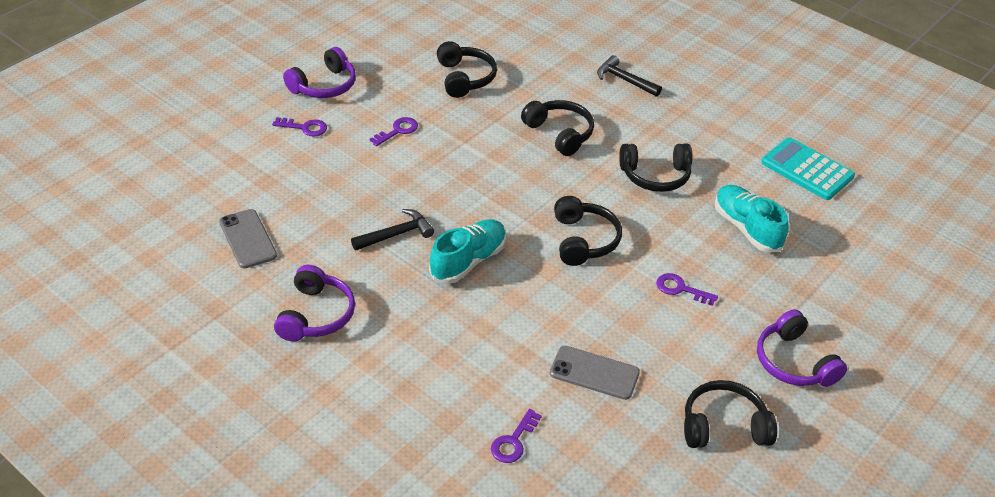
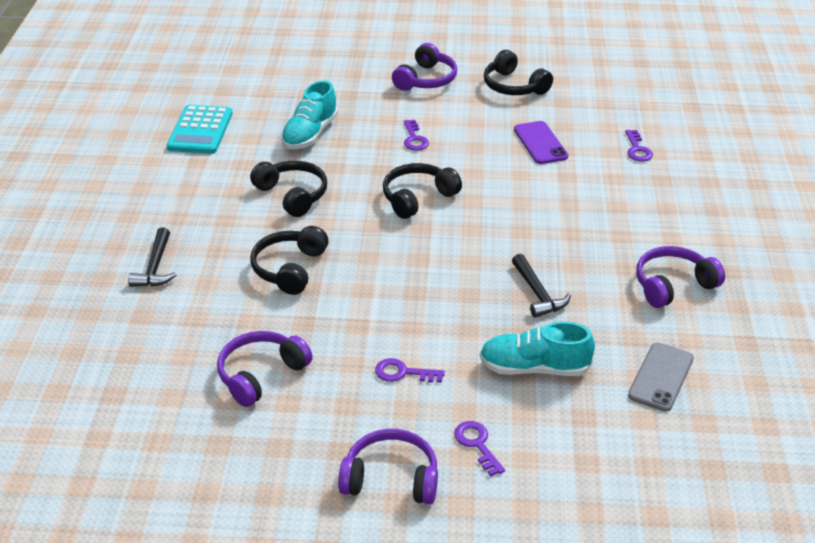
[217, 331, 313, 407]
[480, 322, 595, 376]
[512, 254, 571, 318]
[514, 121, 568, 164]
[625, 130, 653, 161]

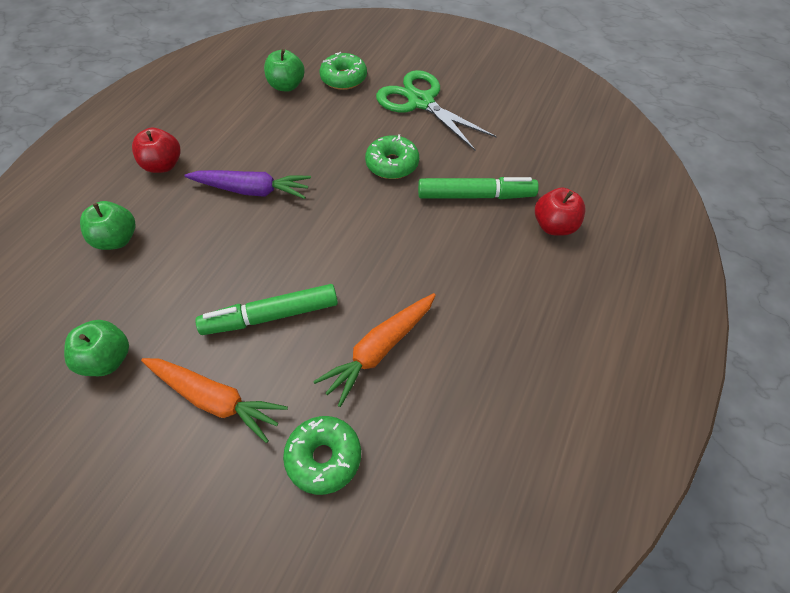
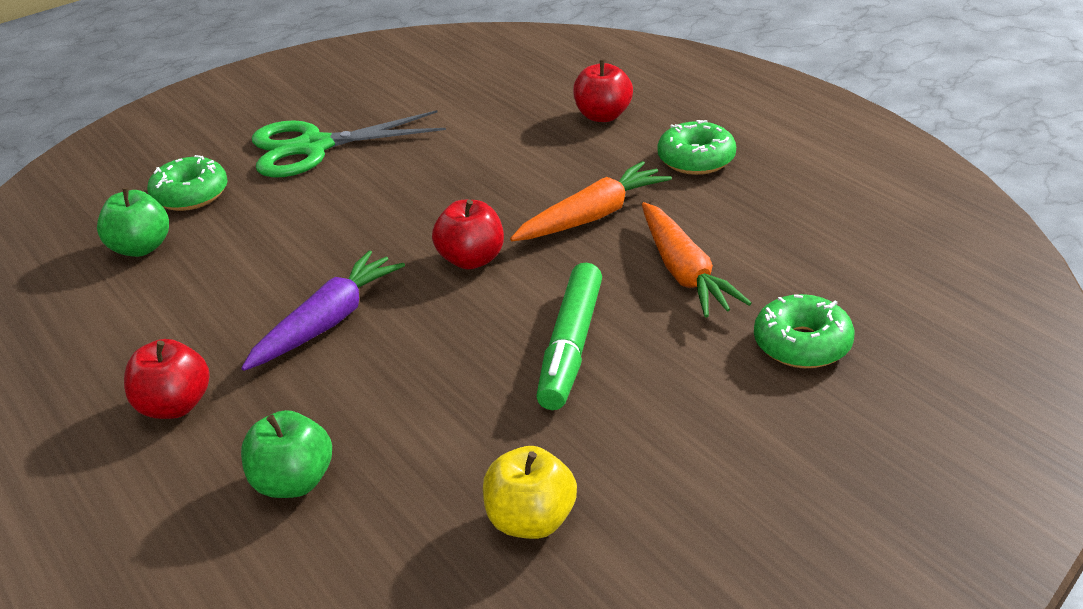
[432, 200, 504, 269]
[483, 446, 577, 539]
[510, 161, 672, 241]
[657, 120, 736, 175]
[418, 177, 539, 199] (first image)

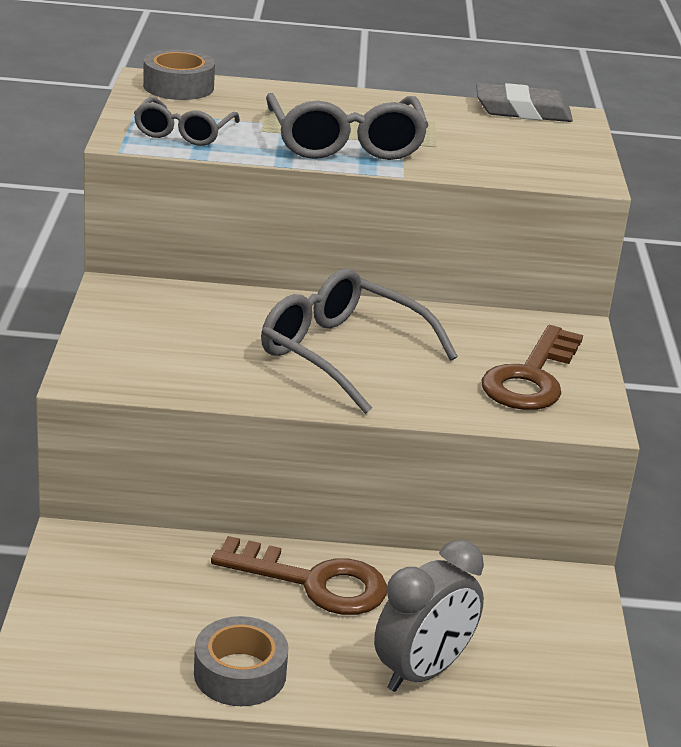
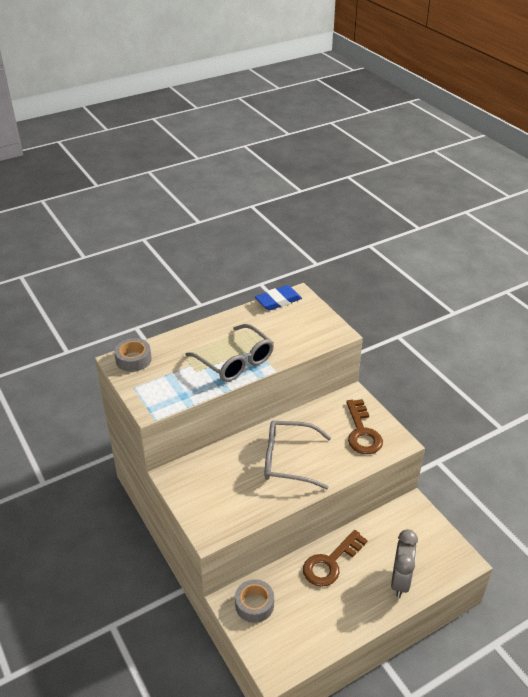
[235, 579, 274, 623]
[255, 285, 302, 310]
[303, 530, 368, 587]
[134, 97, 240, 146] (first image)

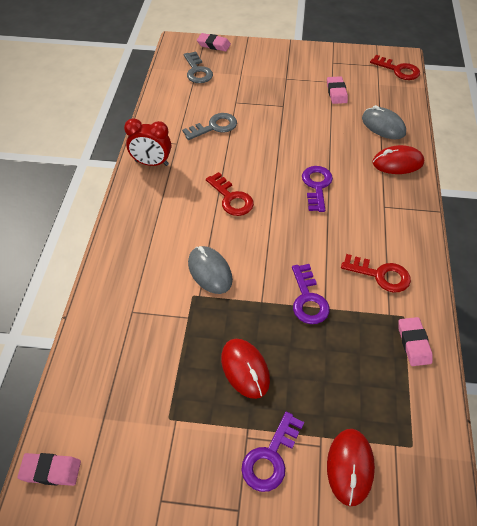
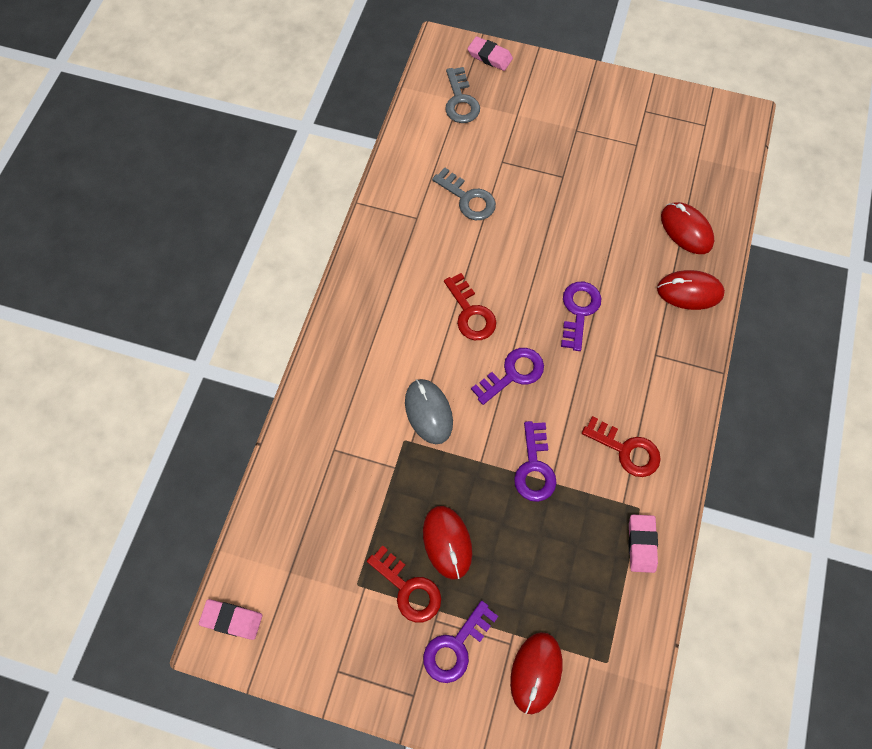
[367, 545, 441, 623]
[432, 167, 496, 220]
[471, 348, 544, 405]
[661, 202, 714, 254]
[124, 118, 171, 166] (first image)
[327, 76, 348, 104] (first image)

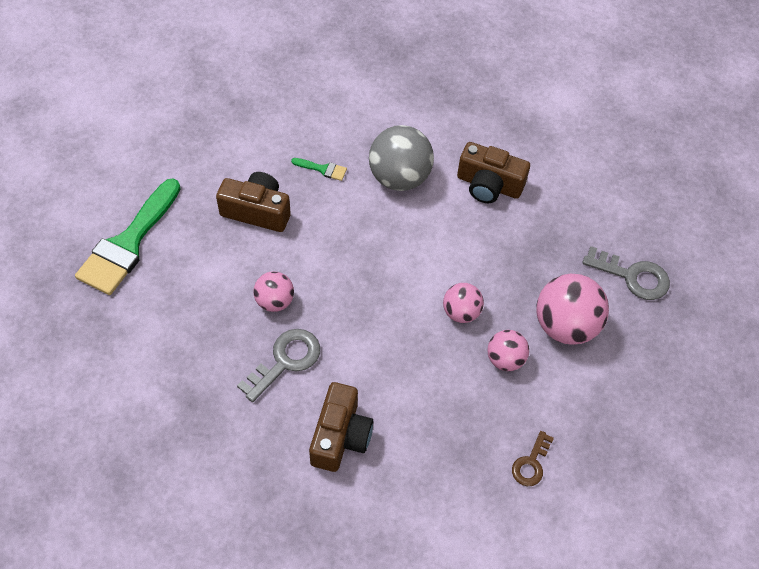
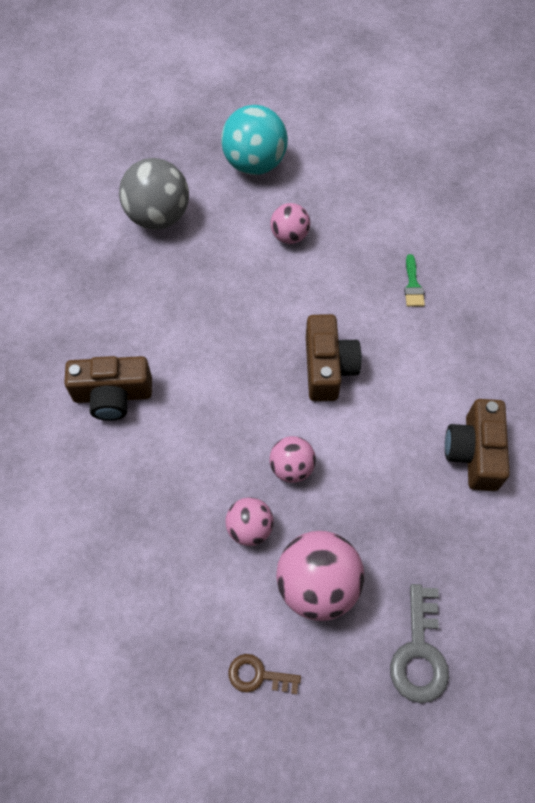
[119, 158, 189, 230]
[221, 105, 288, 175]
[228, 654, 301, 694]
[271, 203, 310, 244]
[306, 314, 362, 401]
[237, 329, 320, 402] (first image)

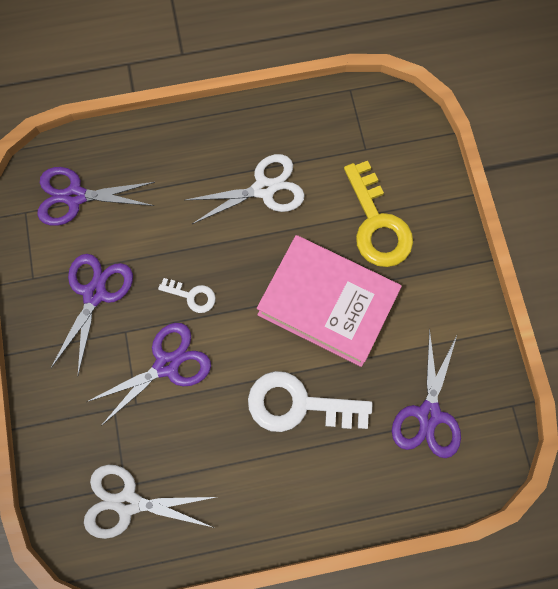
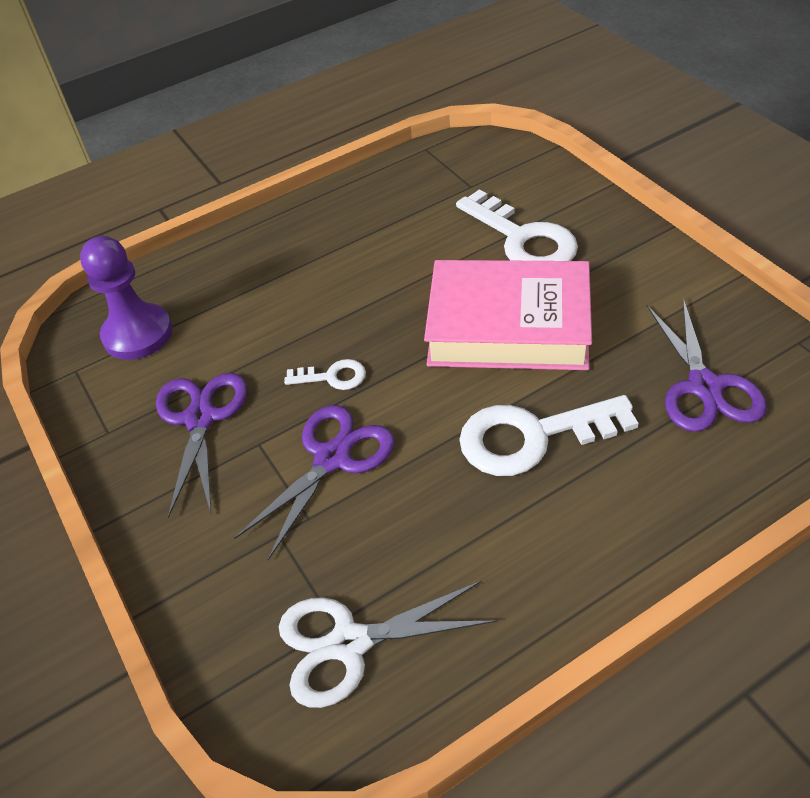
[80, 236, 172, 360]
[456, 189, 578, 261]
[185, 154, 305, 224] (first image)

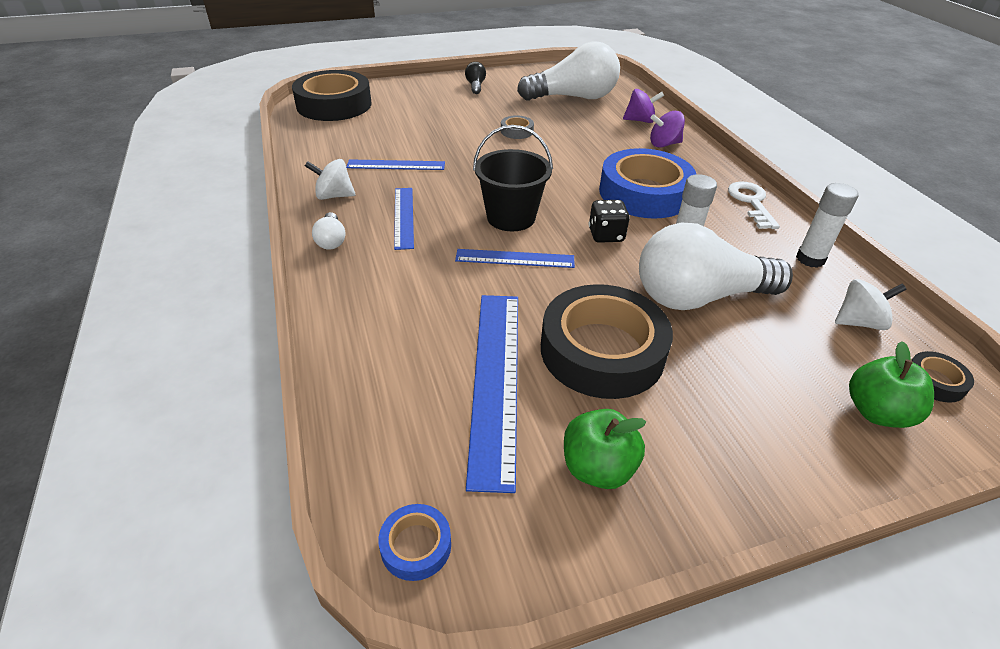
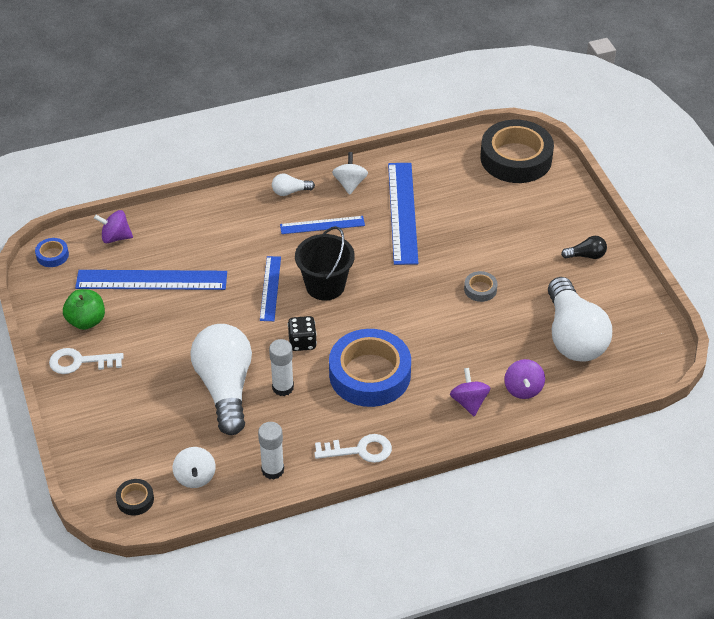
[49, 348, 124, 374]
[94, 210, 133, 243]
[388, 163, 419, 265]
[541, 284, 673, 399] (first image)
[849, 341, 934, 428] (first image)

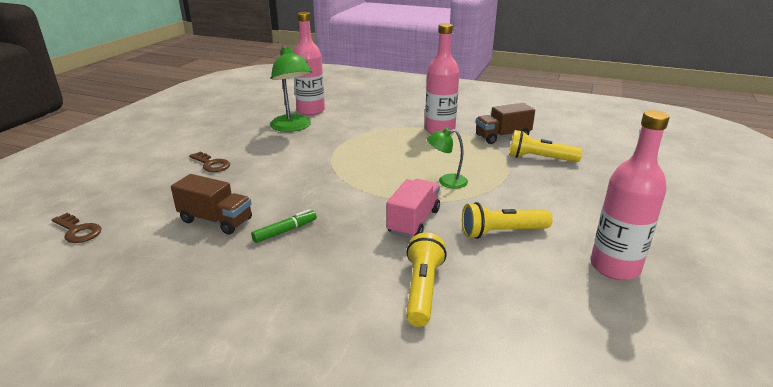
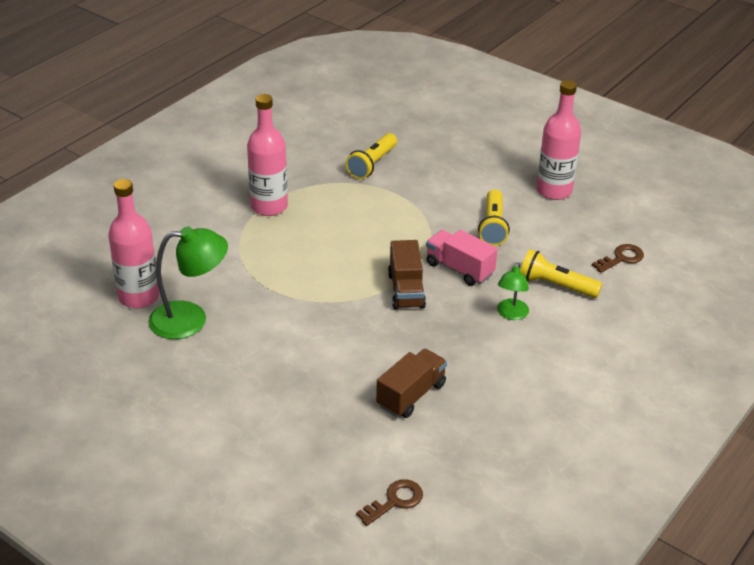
[388, 240, 426, 310]
[497, 262, 529, 320]
[592, 244, 644, 273]
[251, 209, 317, 243] (first image)

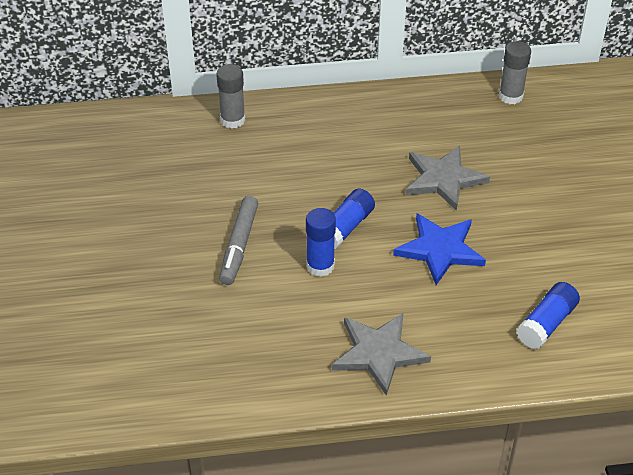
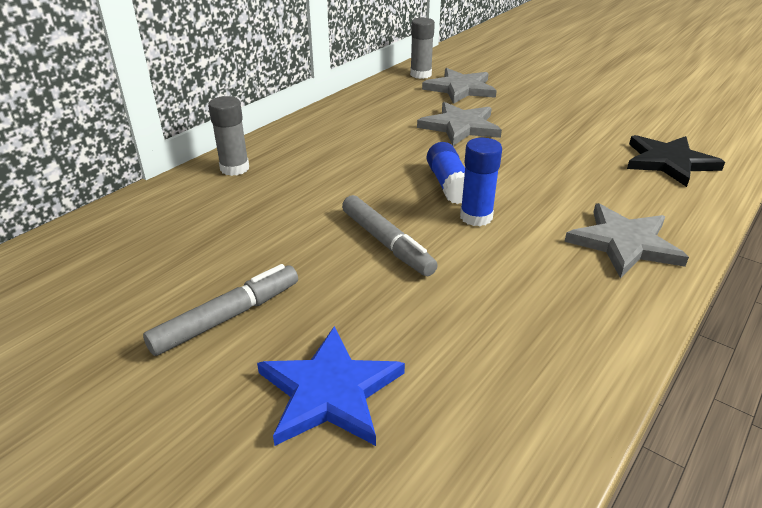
[143, 264, 298, 356]
[257, 326, 405, 446]
[422, 68, 497, 104]
[627, 135, 725, 187]

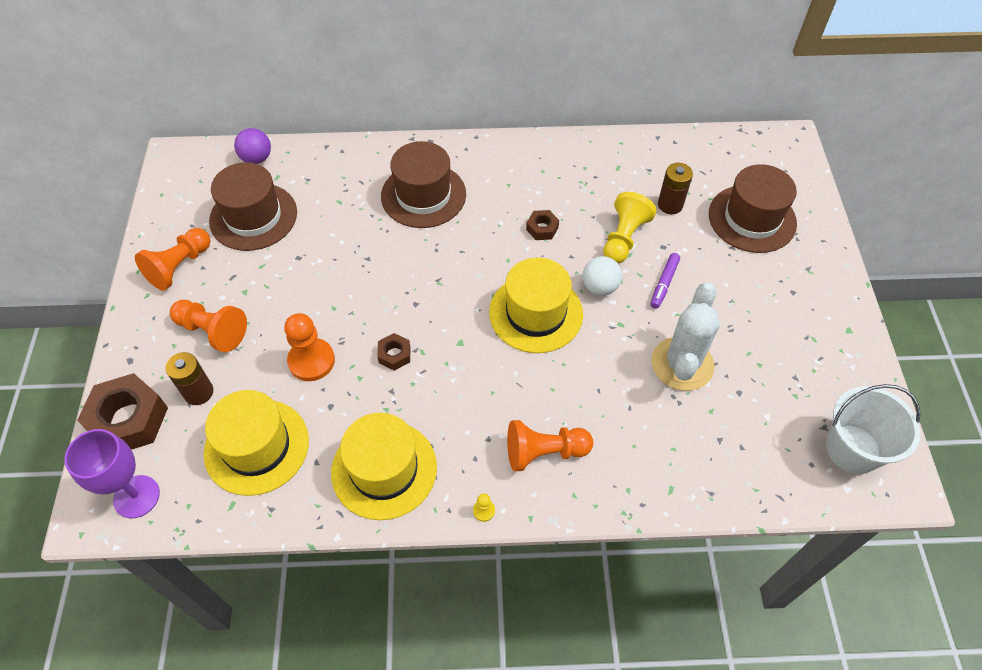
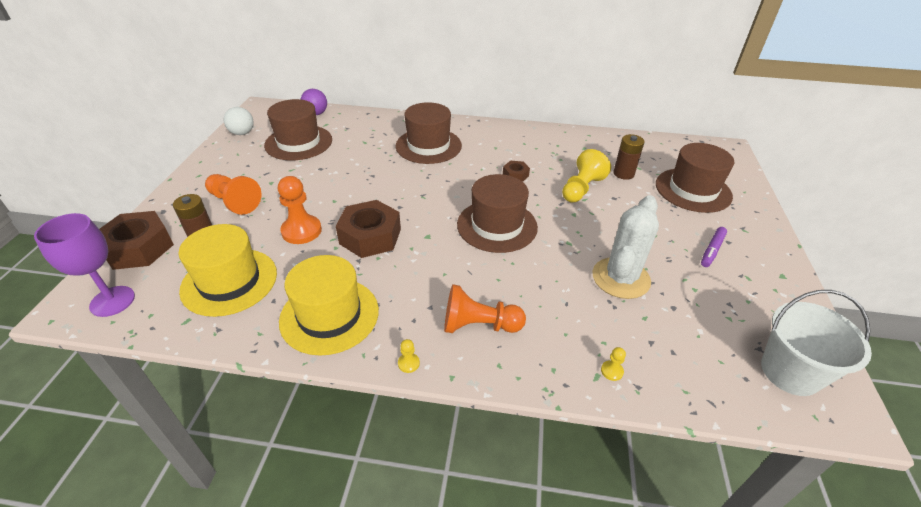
[224, 107, 254, 135]
[336, 200, 401, 258]
[457, 174, 538, 253]
[601, 347, 626, 381]
[701, 227, 727, 267]
[135, 228, 211, 291] (first image)

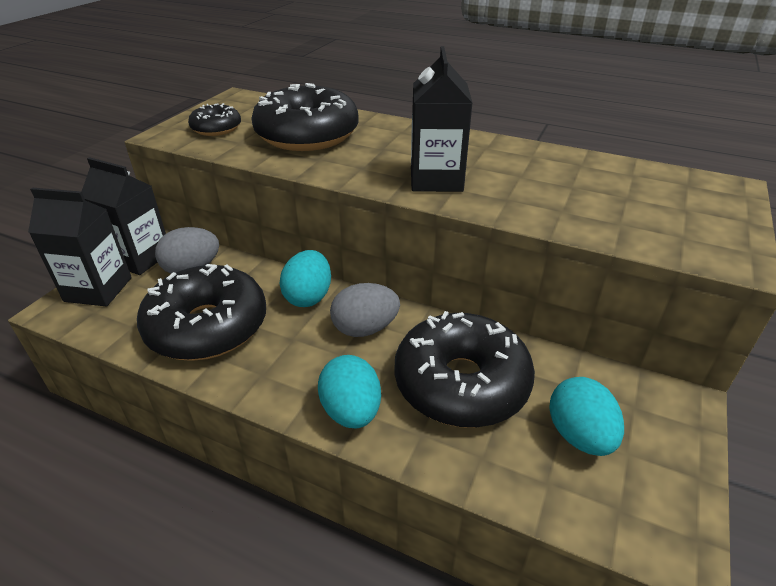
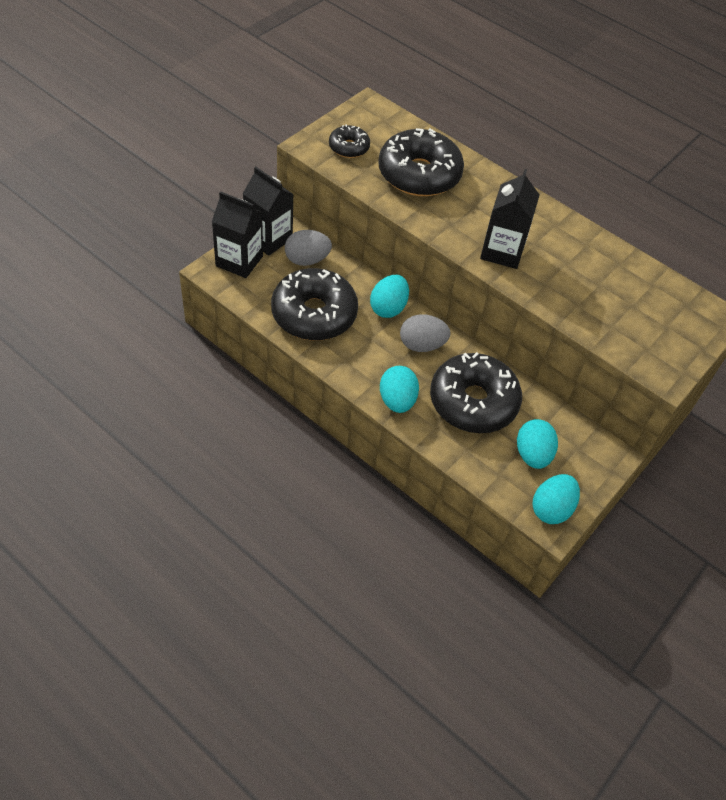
[532, 474, 580, 524]

